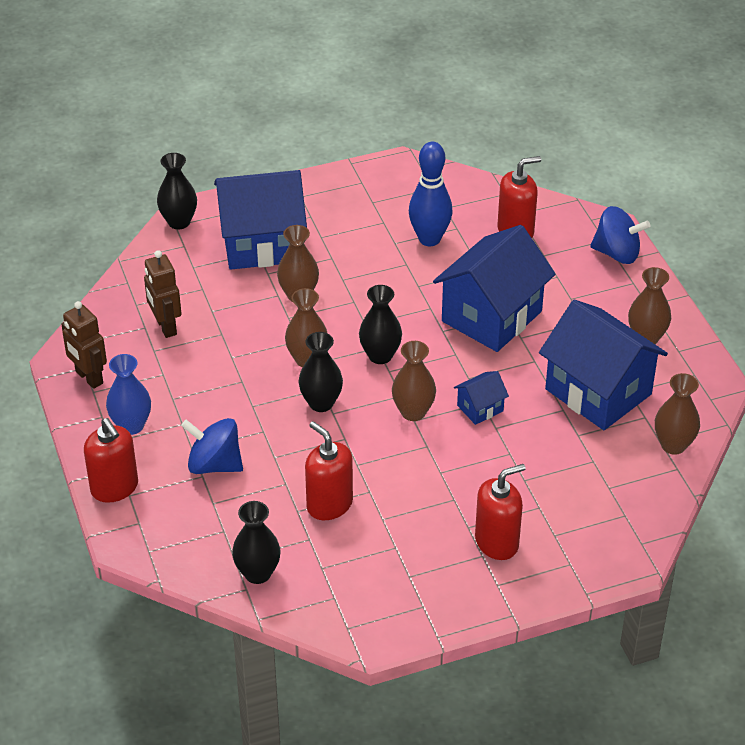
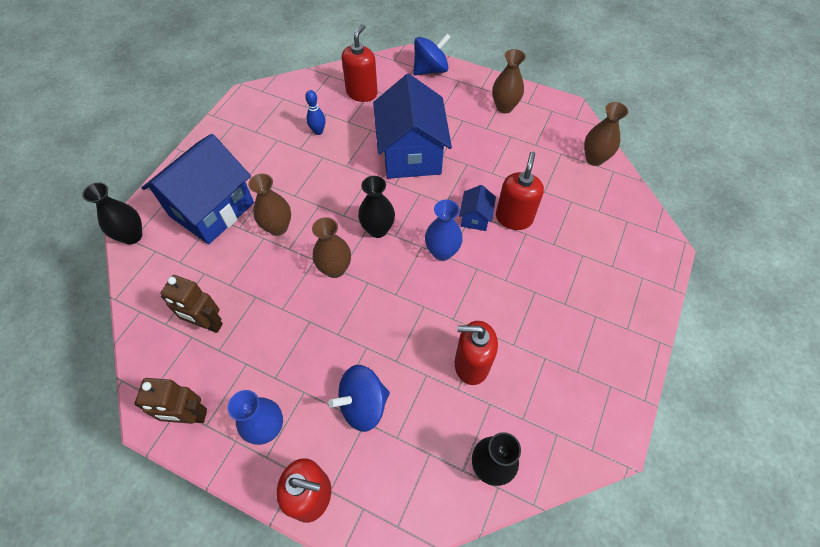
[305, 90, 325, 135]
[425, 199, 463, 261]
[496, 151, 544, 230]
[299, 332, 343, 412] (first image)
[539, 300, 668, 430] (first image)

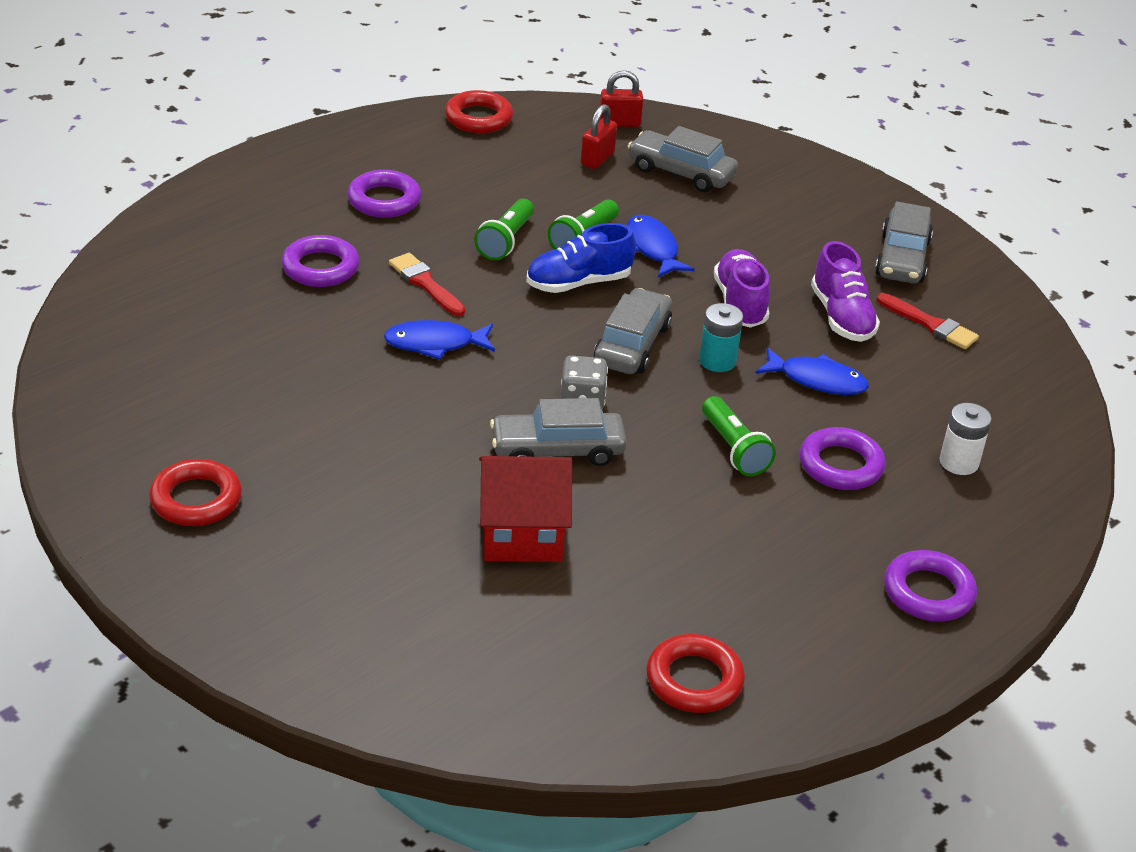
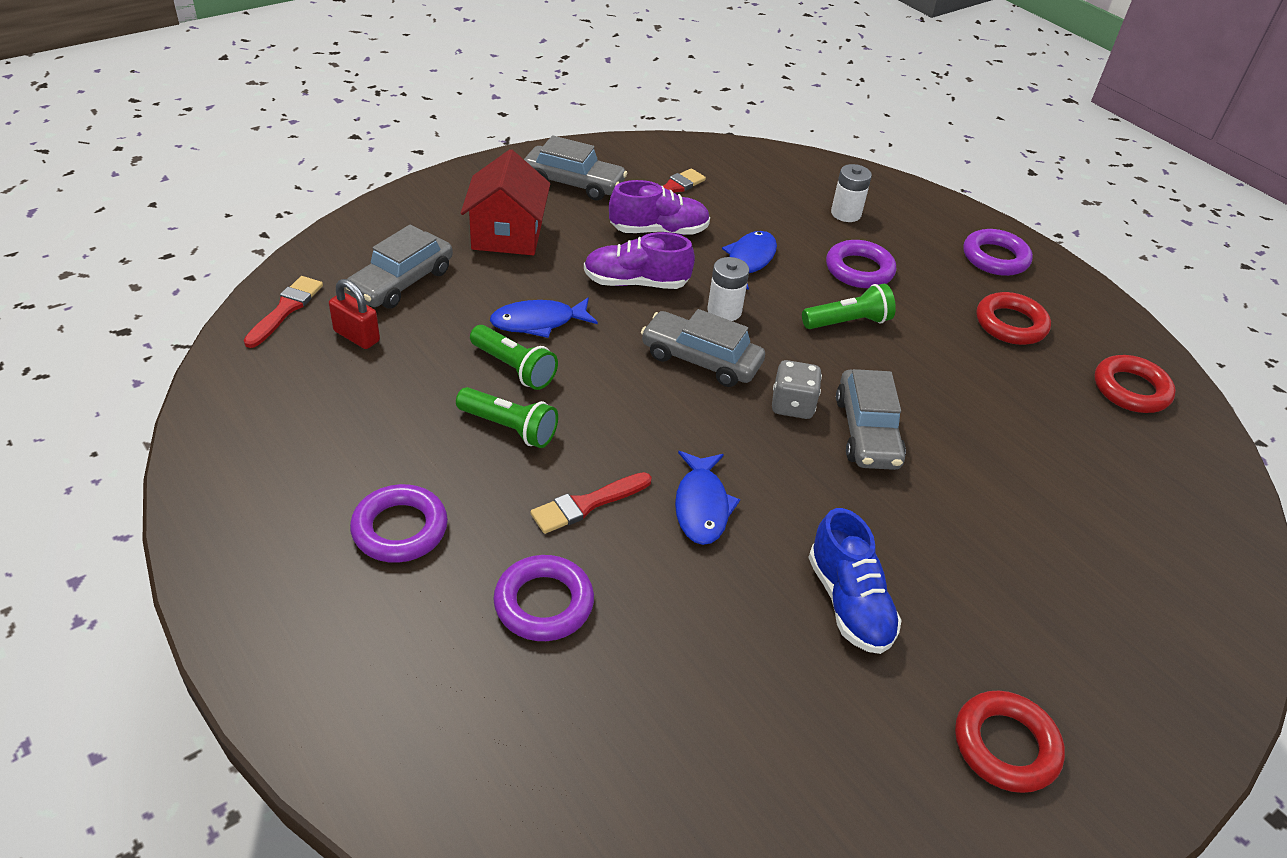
[244, 276, 323, 348]
[461, 149, 550, 255]
[708, 257, 749, 321]
[808, 508, 902, 654]
[976, 292, 1051, 345]

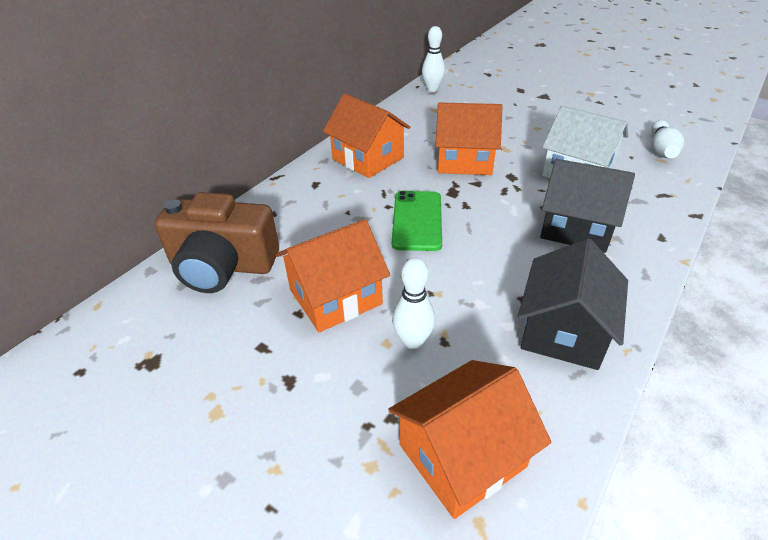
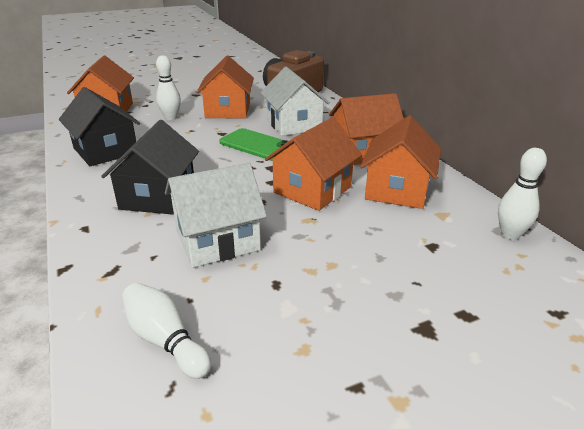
[101, 120, 199, 215]
[260, 67, 330, 136]
[360, 116, 441, 209]

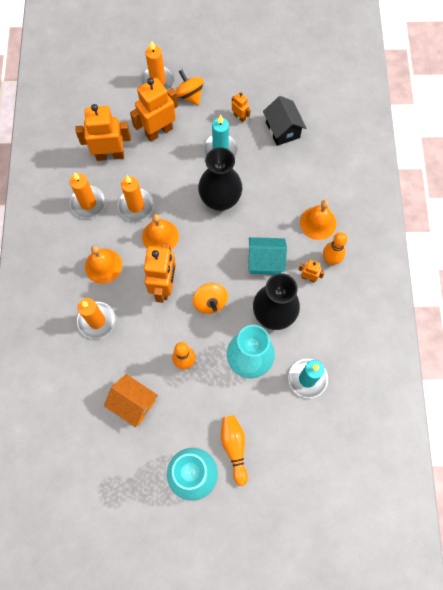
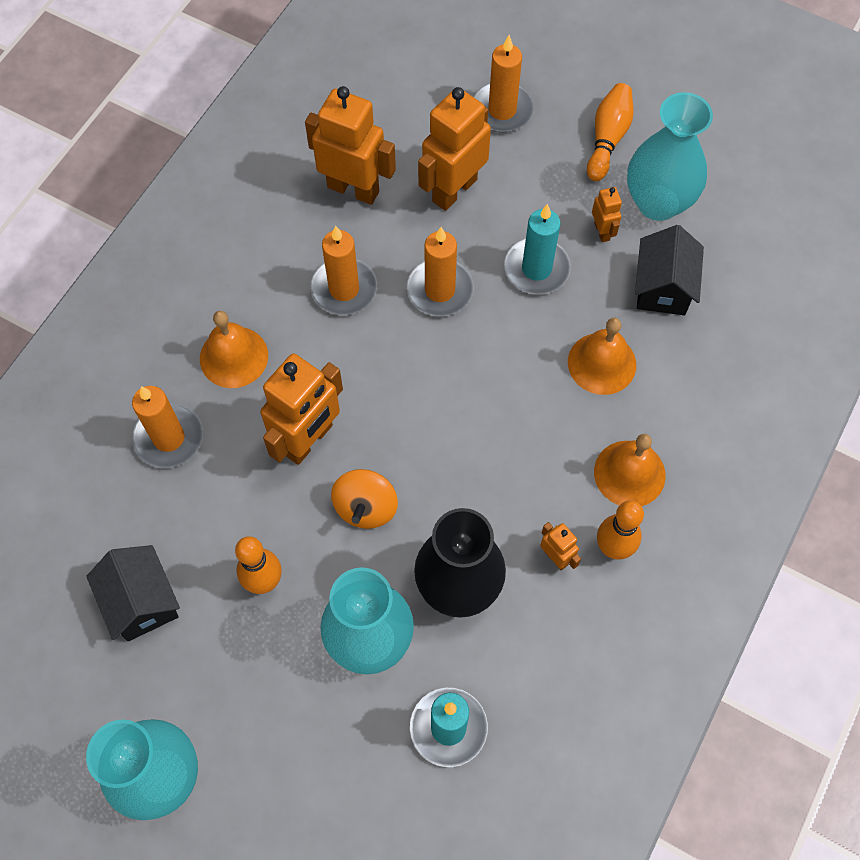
[86, 545, 180, 641]
[407, 227, 474, 317]
[418, 87, 491, 211]
[568, 318, 636, 395]
[587, 83, 634, 181]
[627, 92, 713, 221]
[176, 70, 204, 105] (first image)
[198, 147, 242, 211] (first image)
[248, 237, 287, 274] (first image)

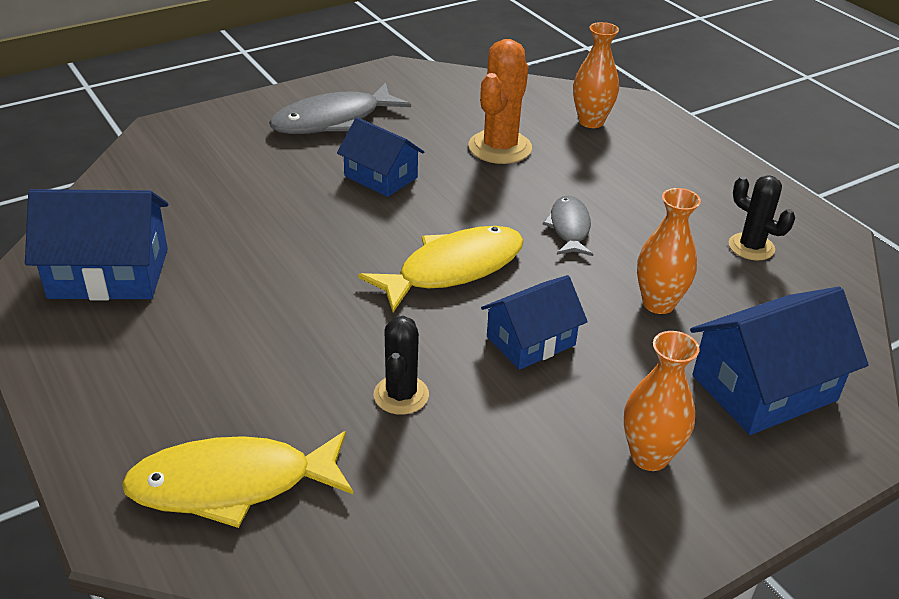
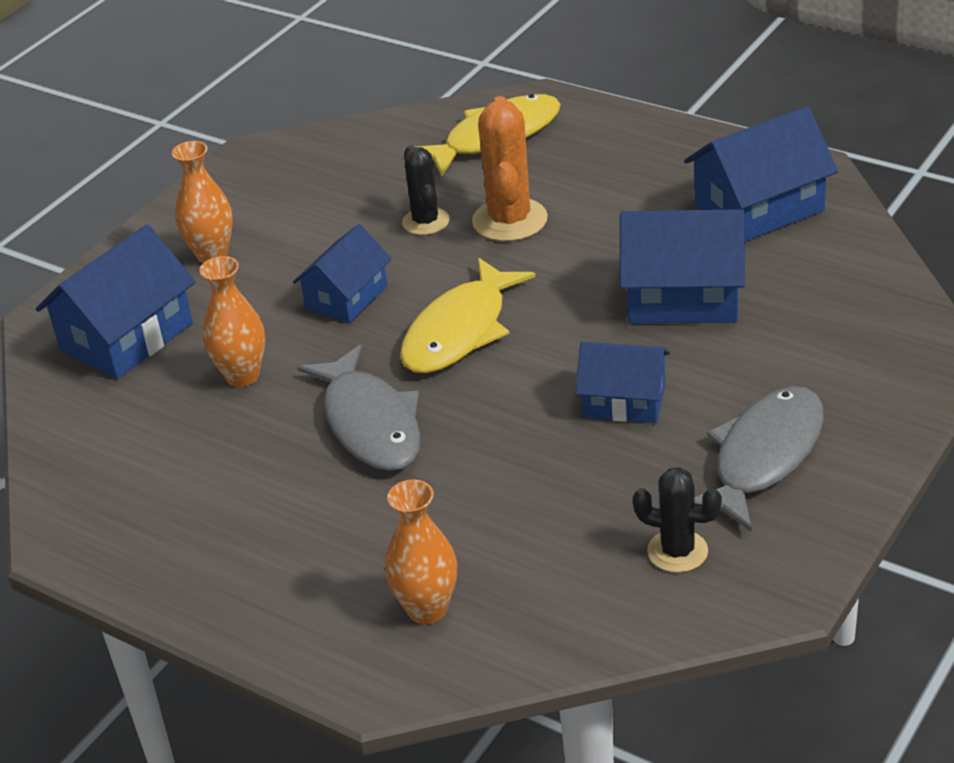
[297, 345, 421, 471]
[472, 96, 548, 241]
[620, 209, 745, 323]
[633, 467, 722, 573]

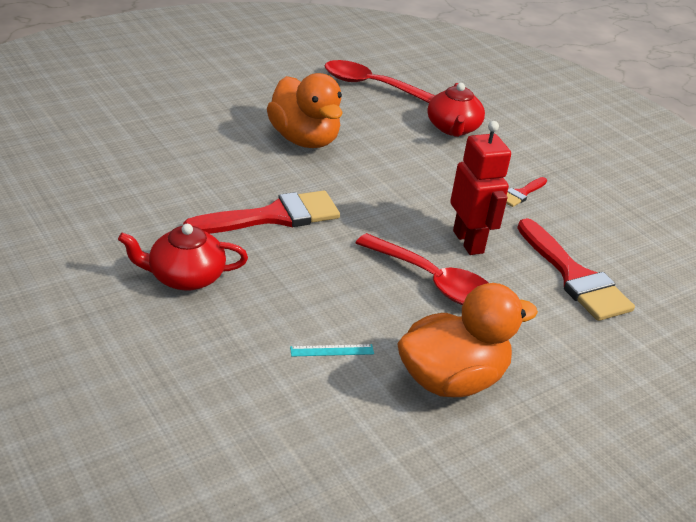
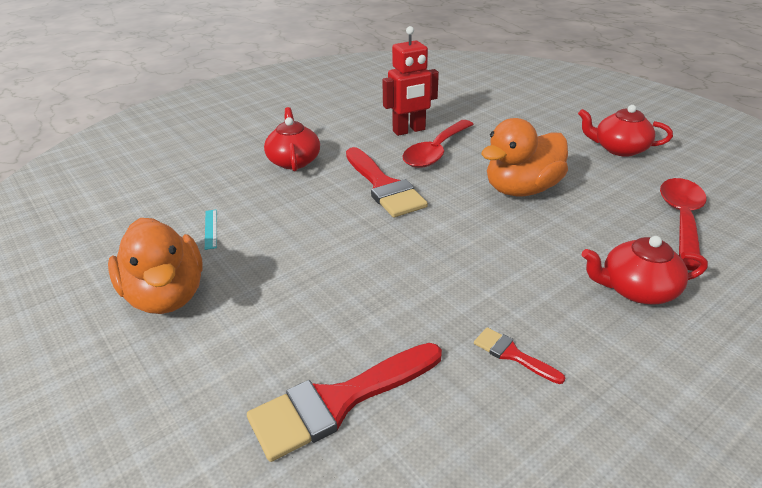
[382, 26, 439, 136]
[402, 120, 474, 168]
[578, 105, 673, 157]

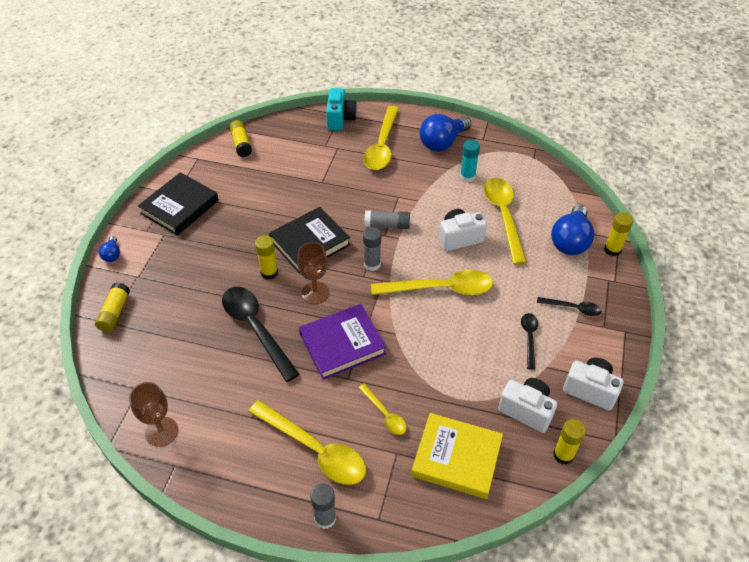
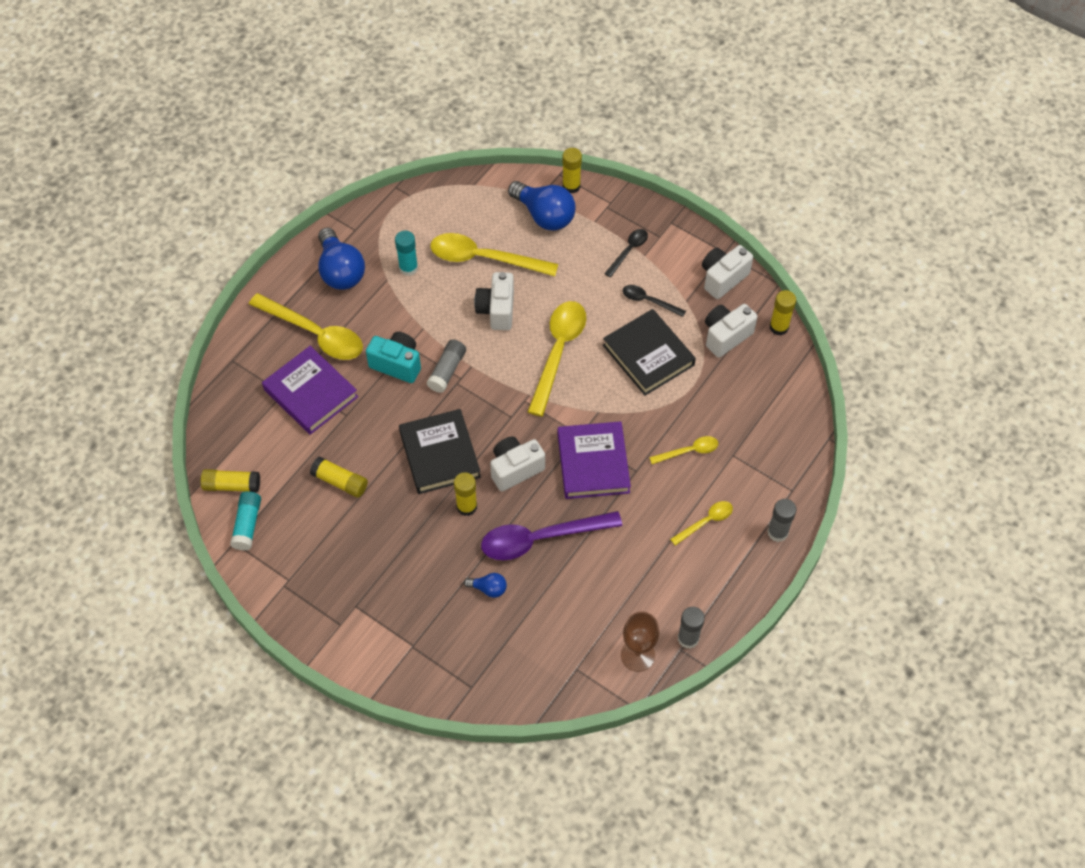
[230, 491, 261, 551]
[262, 346, 358, 435]
[310, 457, 368, 498]
[366, 332, 421, 383]
[464, 573, 507, 598]
[481, 511, 622, 560]
[490, 436, 545, 491]
[603, 309, 696, 396]
[670, 501, 733, 546]
[678, 607, 705, 649]
[411, 413, 503, 499] (first image)

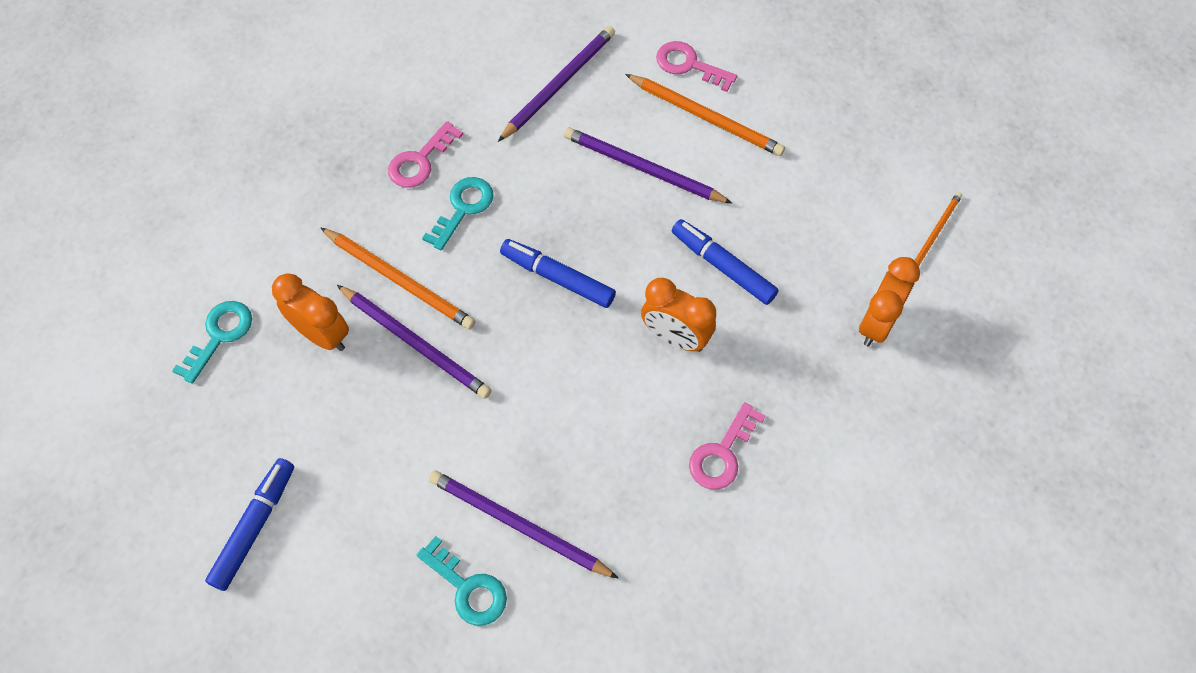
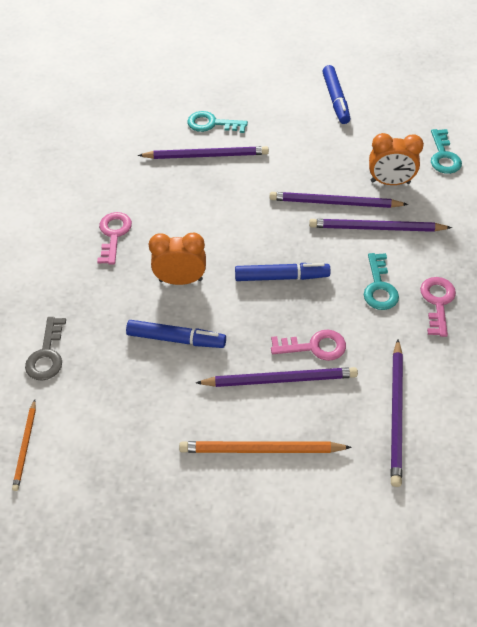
[25, 317, 66, 381]
[271, 330, 346, 361]
[309, 219, 452, 232]

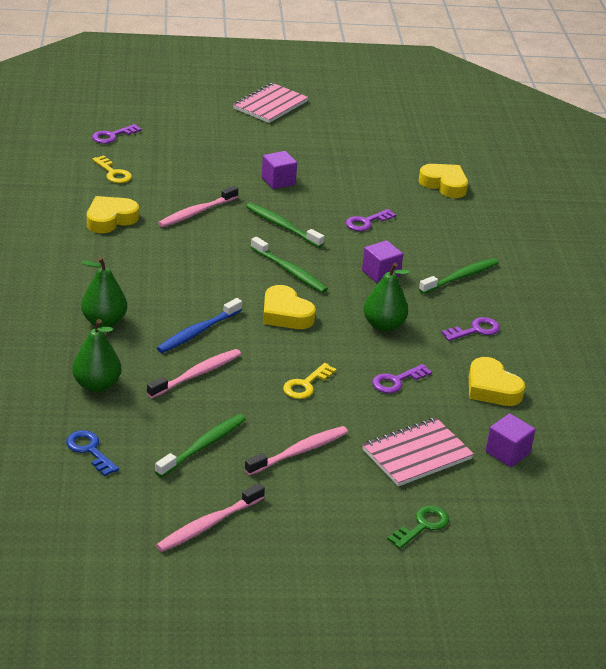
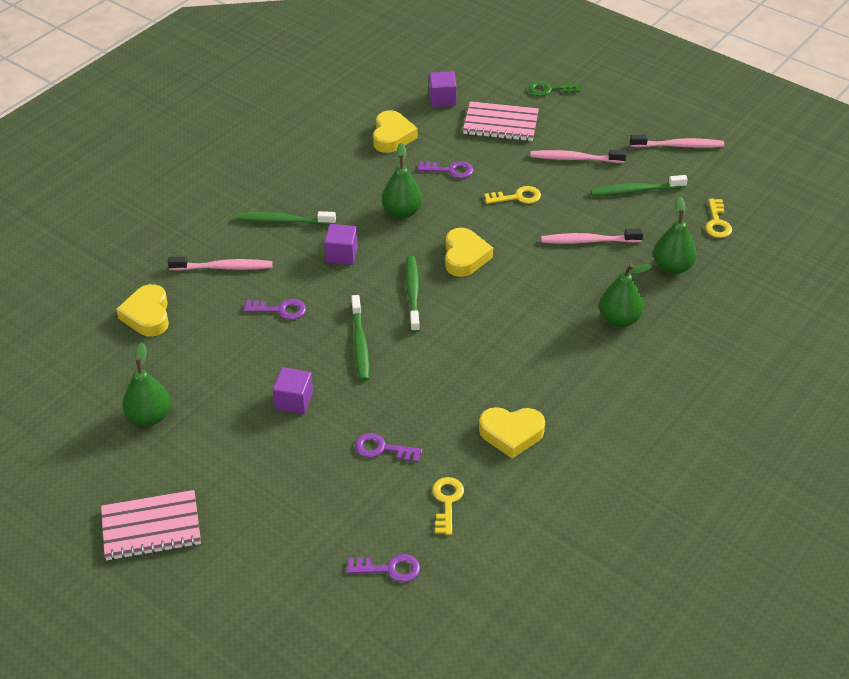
[122, 342, 171, 426]
[168, 257, 273, 271]
[355, 433, 423, 462]
[705, 199, 732, 238]
[157, 298, 242, 353] (first image)

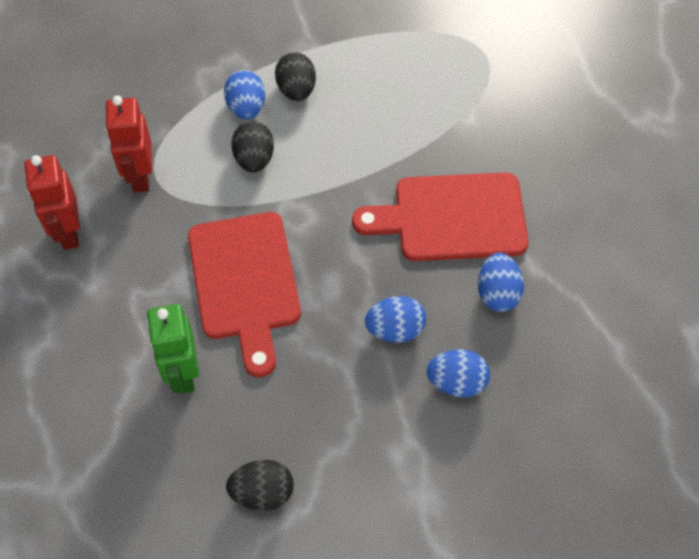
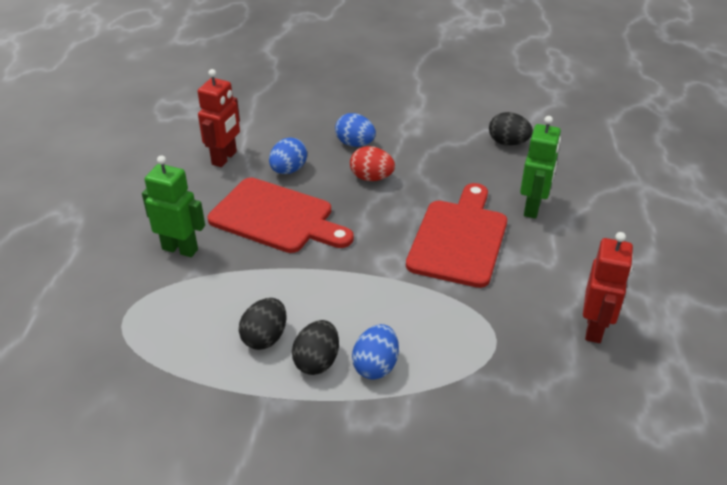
[142, 155, 205, 257]
[198, 69, 240, 167]
[239, 298, 286, 350]
[350, 146, 395, 181]

